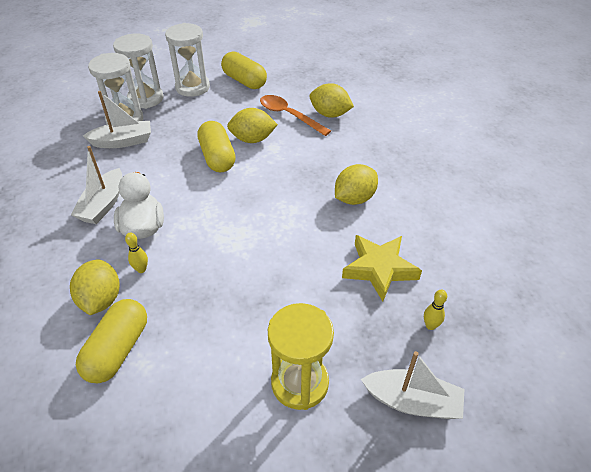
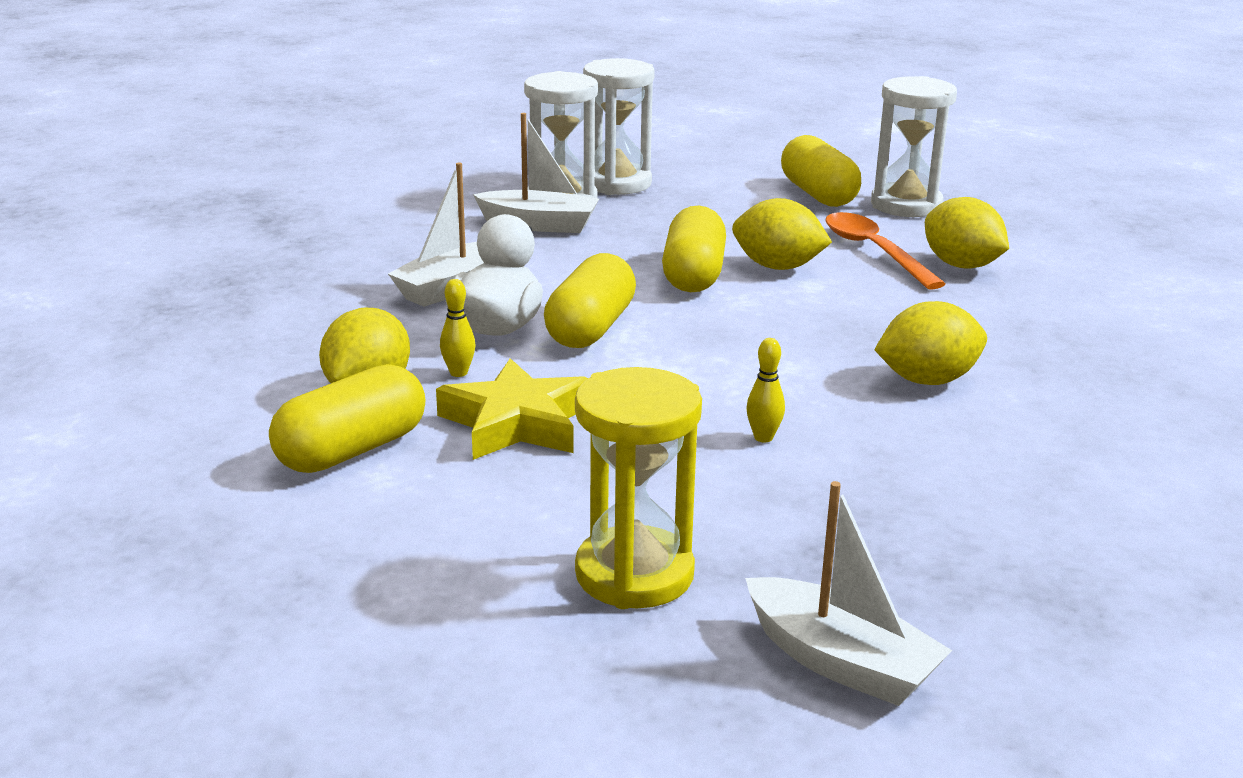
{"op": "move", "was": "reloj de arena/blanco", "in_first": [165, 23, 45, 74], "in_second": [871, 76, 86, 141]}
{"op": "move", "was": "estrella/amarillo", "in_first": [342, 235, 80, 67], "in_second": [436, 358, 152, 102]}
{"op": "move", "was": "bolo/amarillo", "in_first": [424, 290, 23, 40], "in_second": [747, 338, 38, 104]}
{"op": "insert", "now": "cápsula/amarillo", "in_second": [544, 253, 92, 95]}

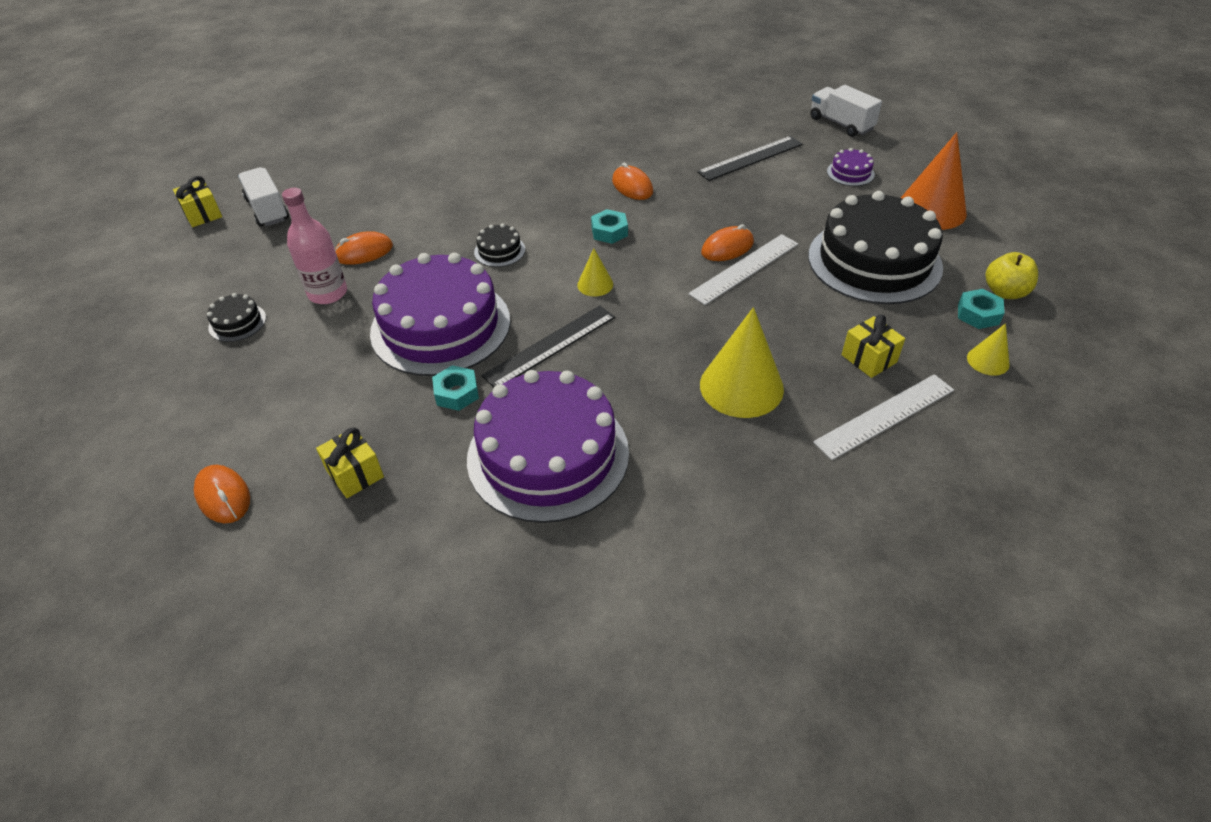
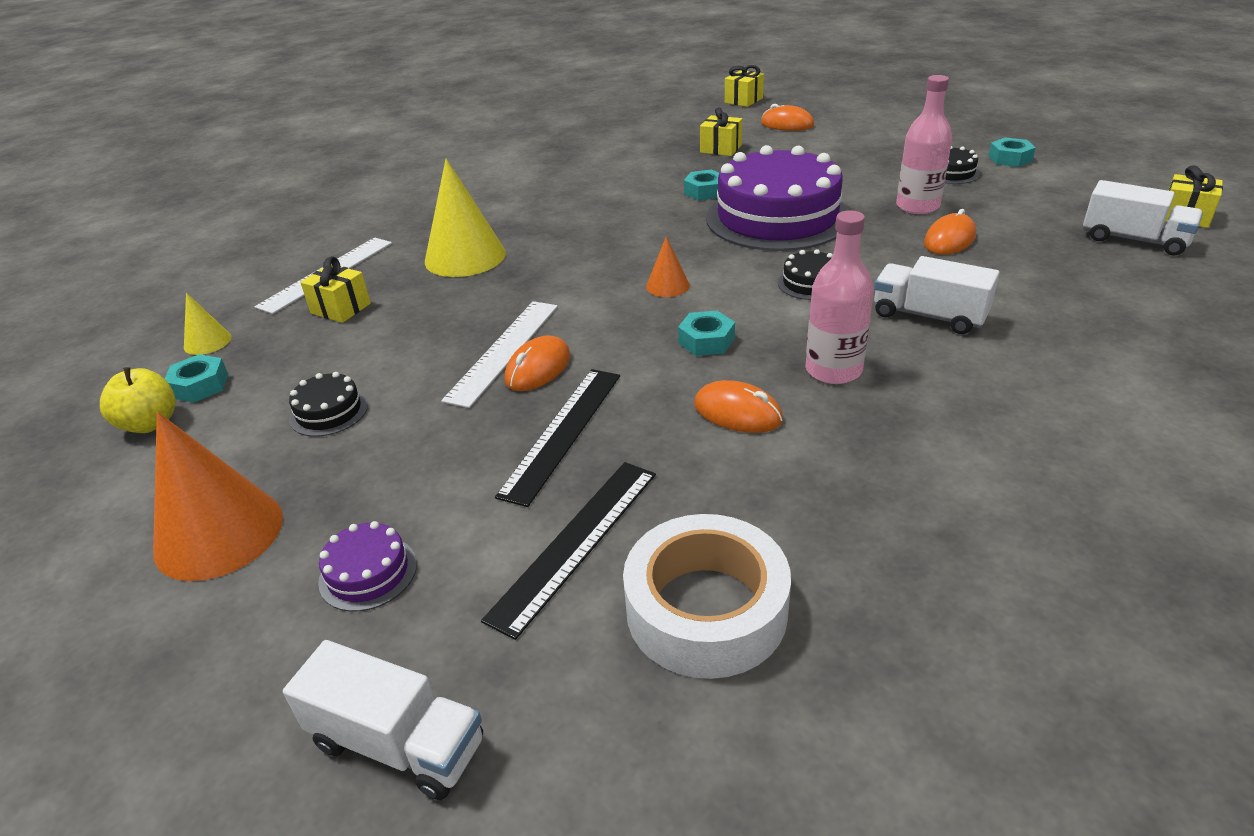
{"op": "delete", "was": "tarta/morado", "in_first": [467, 370, 162, 153]}
{"op": "move", "was": "regla/negro", "in_first": [481, 305, 134, 82], "in_second": [495, 369, 125, 138]}
{"op": "recolor", "was": "cono/amarillo", "now": "cono/naranja", "in_first": [577, 248, 36, 48], "in_second": [646, 236, 44, 61]}
{"op": "resize", "was": "tarta/negro", "in_first": [808, 191, 135, 113], "in_second": [289, 372, 79, 65], "ratio": 0.4}
{"op": "insert", "now": "cinta adhesiva/blanco", "in_second": [623, 514, 168, 165]}
{"op": "insert", "now": "regalo/amarillo", "in_second": [725, 65, 39, 42]}
{"op": "insert", "now": "botella/rosa", "in_second": [805, 210, 69, 174]}
{"op": "insert", "now": "camión/blanco", "in_second": [874, 256, 126, 78]}
{"op": "insert", "now": "tuerca/turquesa", "in_second": [988, 137, 48, 30]}

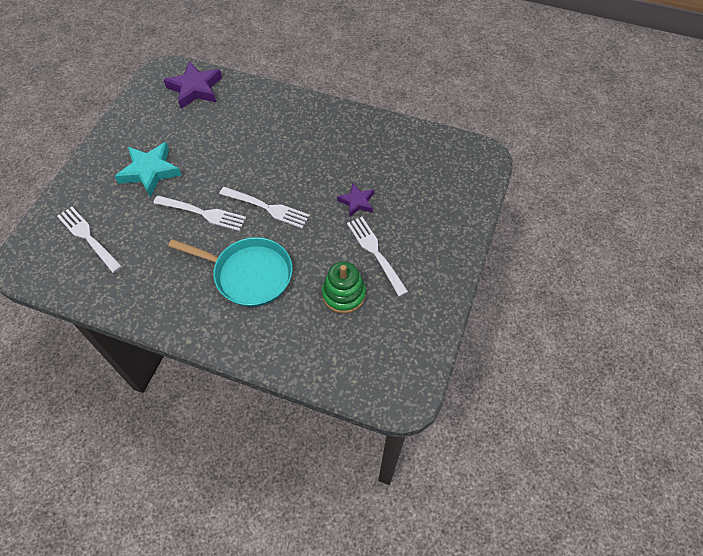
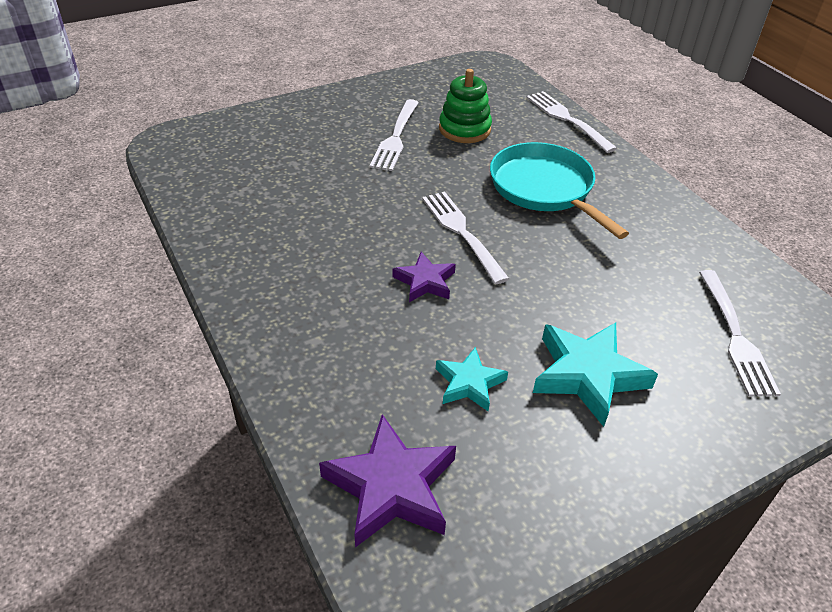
{"op": "move", "was": "tenedor/blanco", "in_first": [153, 196, 93, 35], "in_second": [526, 91, 91, 62]}
{"op": "move", "was": "estrella/morado", "in_first": [337, 183, 37, 34], "in_second": [392, 252, 64, 50]}
{"op": "insert", "now": "estrella/turquesa", "in_second": [436, 347, 72, 64]}

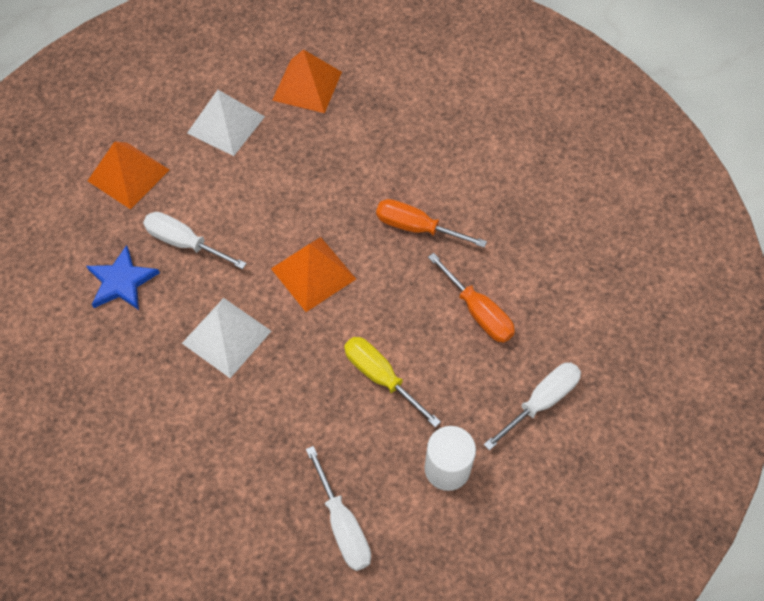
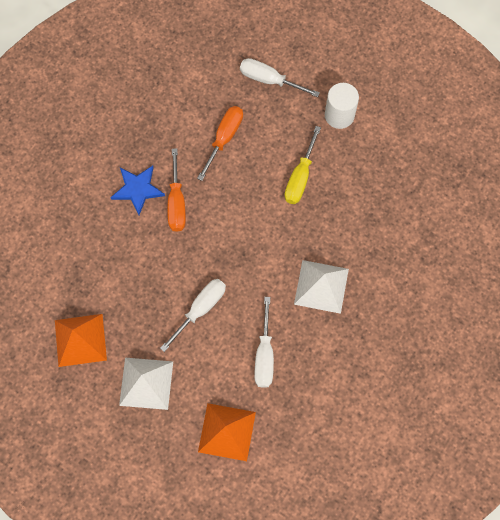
{"op": "move", "was": "estrella/azul", "in_first": [86, 245, 74, 65], "in_second": [110, 165, 55, 50]}
{"op": "delete", "was": "pirámide/naranja", "in_first": [271, 237, 85, 75]}
{"op": "move", "was": "destornillador/blanco", "in_first": [306, 446, 65, 125], "in_second": [160, 279, 66, 73]}

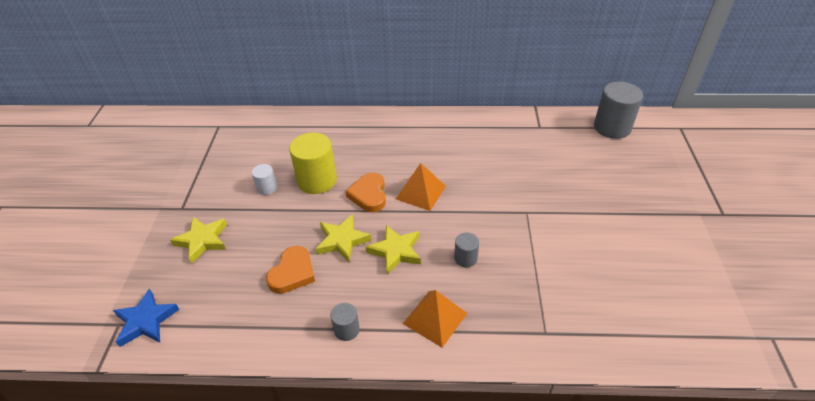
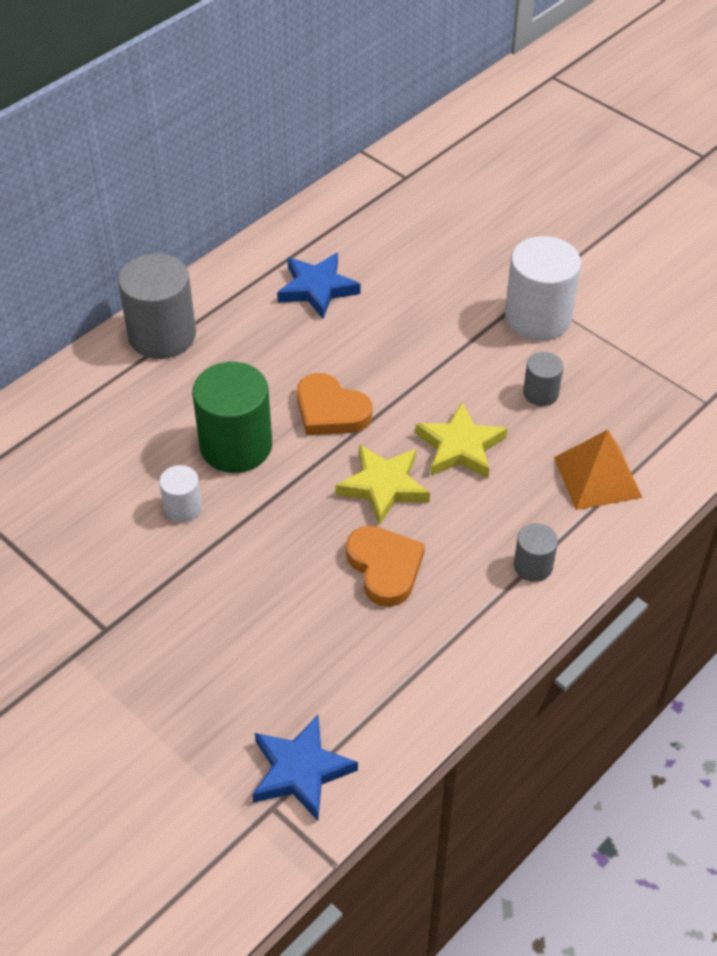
{"op": "delete", "was": "estrella/amarillo", "in_first": [170, 217, 57, 47]}
{"op": "recolor", "was": "cilindro/amarillo", "now": "cilindro/verde", "in_first": [289, 133, 48, 61], "in_second": [192, 362, 80, 111]}
{"op": "delete", "was": "pirámide/naranja", "in_first": [396, 163, 50, 48]}
{"op": "move", "was": "cilindro/gris", "in_first": [594, 82, 49, 57], "in_second": [118, 253, 78, 106]}
{"op": "insert", "now": "estrella/azul", "in_second": [277, 253, 84, 66]}
{"op": "insert", "now": "cilindro/blanco", "in_second": [505, 236, 76, 105]}

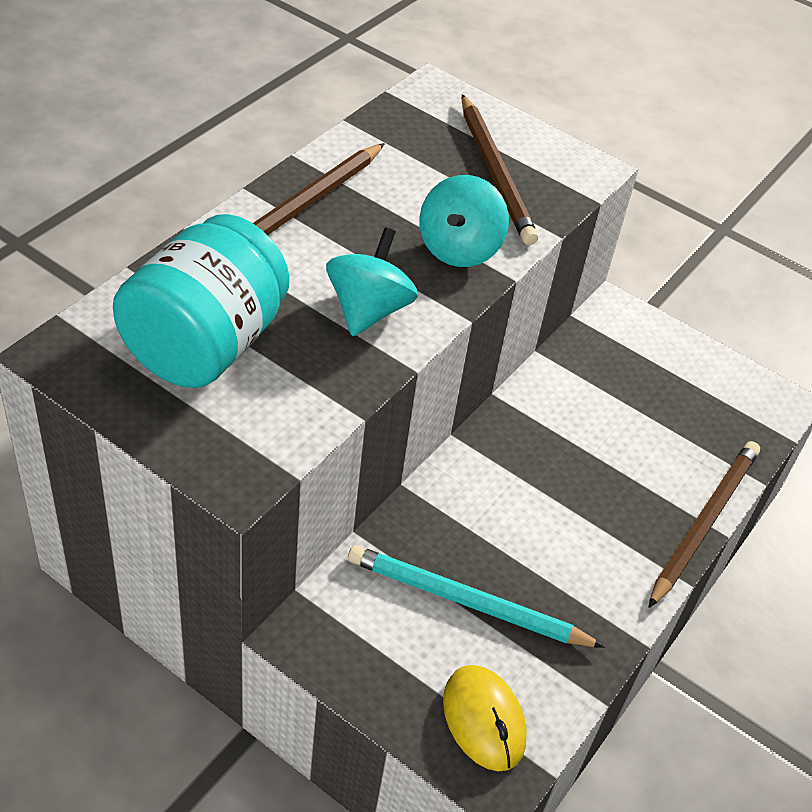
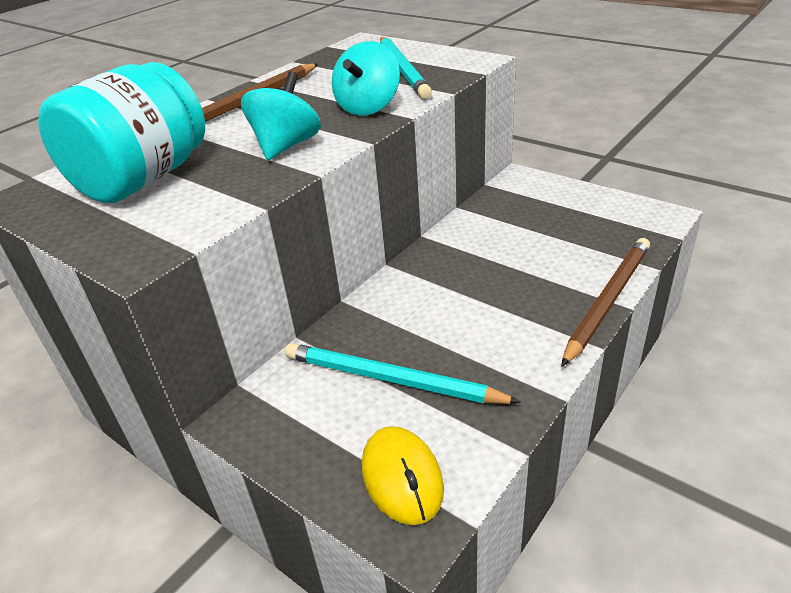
{"op": "recolor", "was": "lápiz/marrón", "now": "lápiz/turquesa", "in_first": [461, 94, 77, 151], "in_second": [380, 37, 52, 62]}

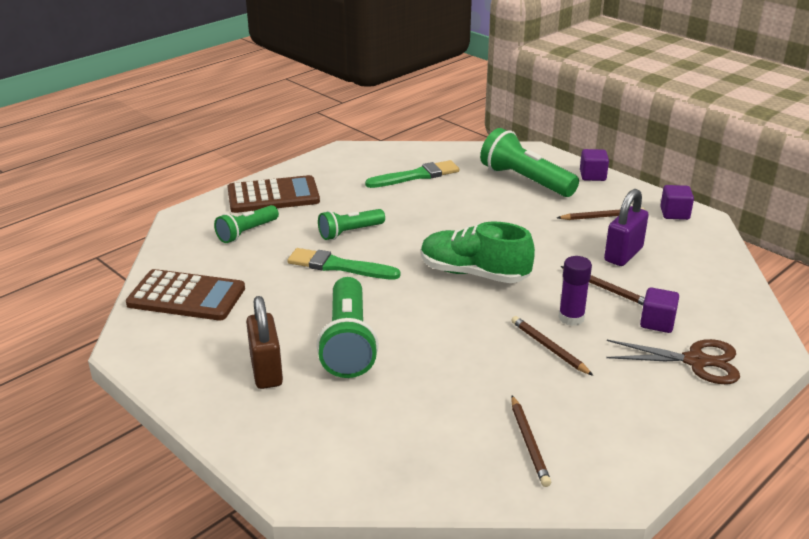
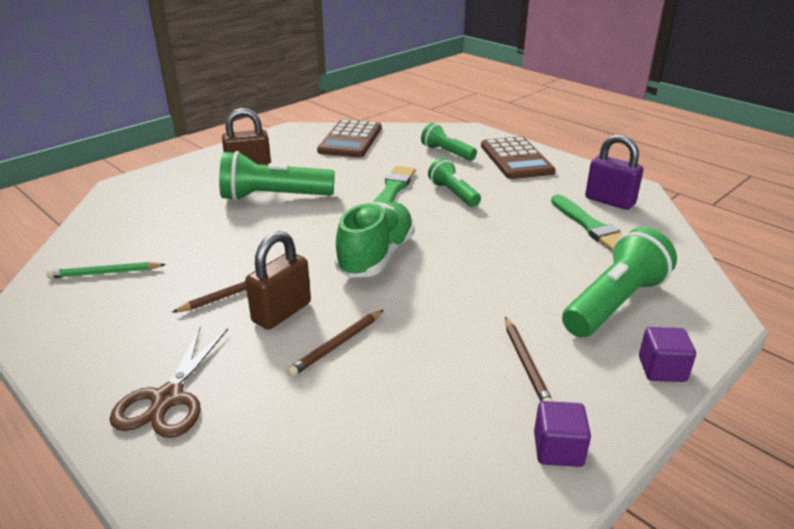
{"op": "recolor", "was": "lápiz/marrón", "now": "lápiz/verde", "in_first": [511, 395, 40, 92], "in_second": [46, 262, 120, 16]}
{"op": "replace", "was": "barra de pegamento/morado", "now": "candado/marrón", "in_first": [559, 256, 33, 70], "in_second": [245, 231, 66, 99]}
{"op": "move", "was": "candado/morado", "in_first": [604, 189, 45, 77], "in_second": [585, 134, 58, 76]}
{"op": "delete", "was": "cubo/morado", "in_first": [640, 287, 39, 46]}

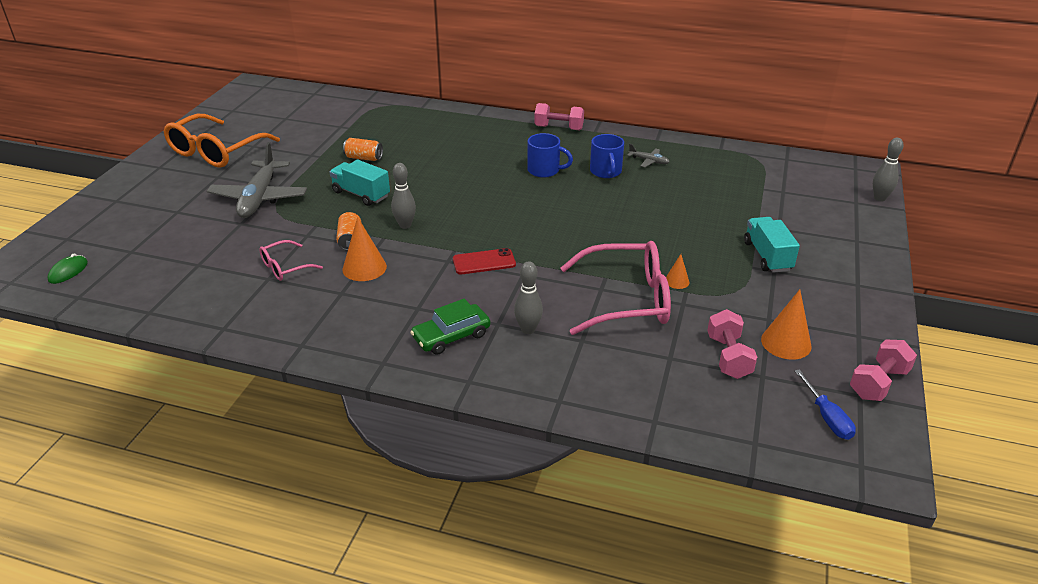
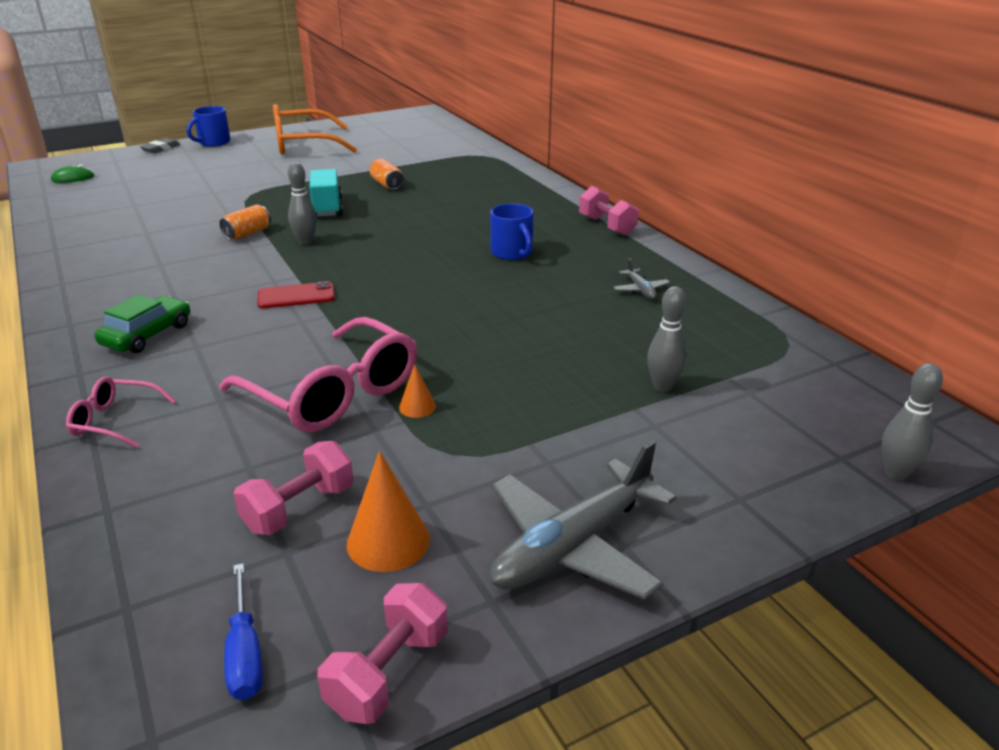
{"op": "move", "was": "avión/gris", "in_first": [207, 142, 100, 76], "in_second": [490, 440, 186, 160]}
{"op": "move", "was": "gafas/rosa", "in_first": [259, 240, 64, 41], "in_second": [66, 377, 110, 71]}
{"op": "delete", "was": "cono/naranja", "in_first": [343, 217, 44, 64]}
{"op": "rotate", "was": "coche/verde", "in_first": [410, 299, 80, 56], "in_second": [94, 295, 96, 58], "clockwise": 105}
{"op": "rotate", "was": "móvil/rojo", "in_first": [453, 248, 63, 27], "in_second": [257, 281, 78, 28], "clockwise": -45}
{"op": "move", "was": "bolo/gris", "in_first": [514, 261, 29, 73], "in_second": [647, 286, 40, 106]}
{"op": "move", "was": "taza/azul", "in_first": [590, 134, 34, 44], "in_second": [187, 106, 44, 41]}
{"op": "delete", "was": "camión/turquesa", "in_first": [744, 217, 56, 56]}
{"op": "rotate", "was": "destornillador/azul", "in_first": [795, 369, 61, 71], "in_second": [224, 563, 38, 137], "clockwise": -45}
{"op": "rotate", "was": "mancuerna/rosa", "in_first": [850, 340, 67, 61], "in_second": [318, 583, 130, 141], "clockwise": -60}
{"op": "insert", "now": "goma de borrar/gris", "in_second": [140, 138, 40, 15]}

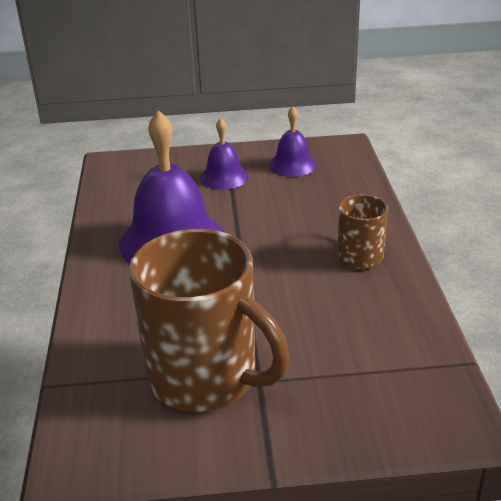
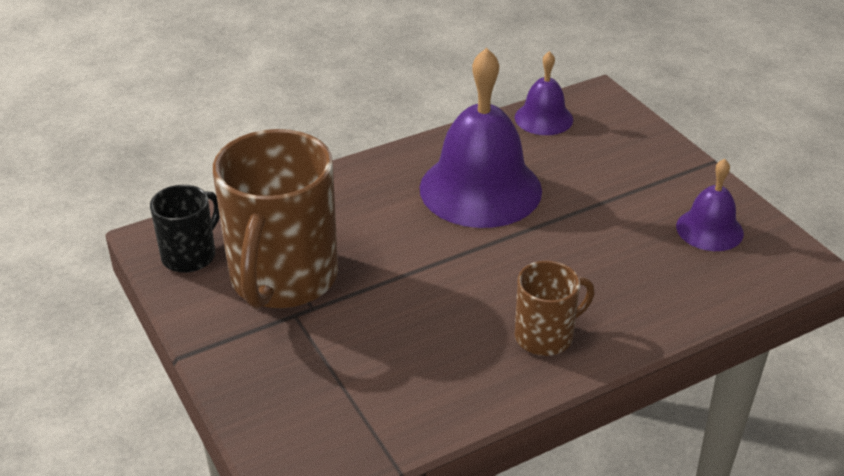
{"op": "move", "was": "campana/morado", "in_first": [200, 118, 49, 72], "in_second": [515, 51, 58, 84]}
{"op": "insert", "now": "taza/negro", "in_second": [150, 185, 70, 88]}

